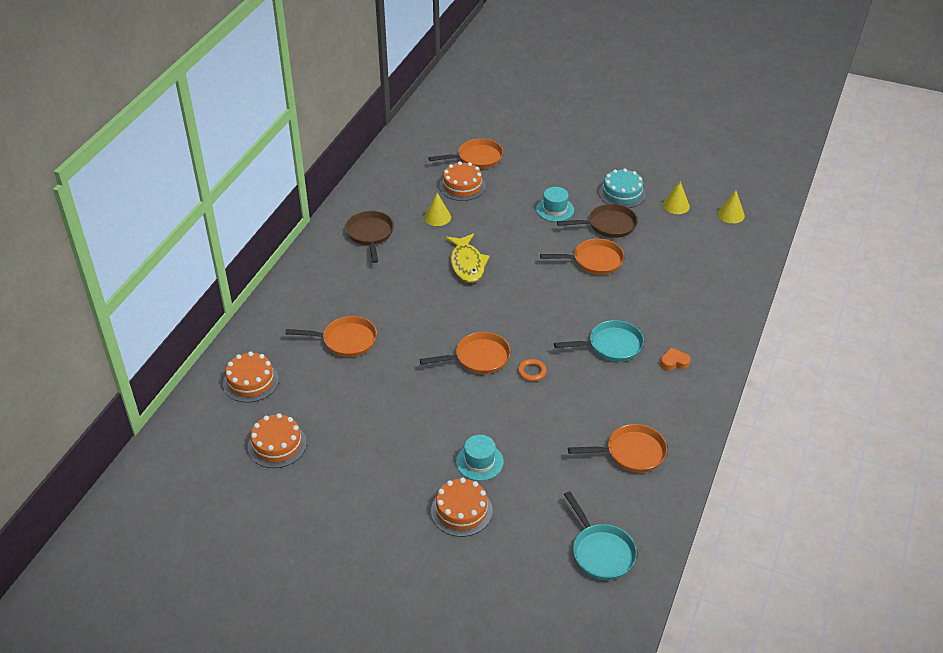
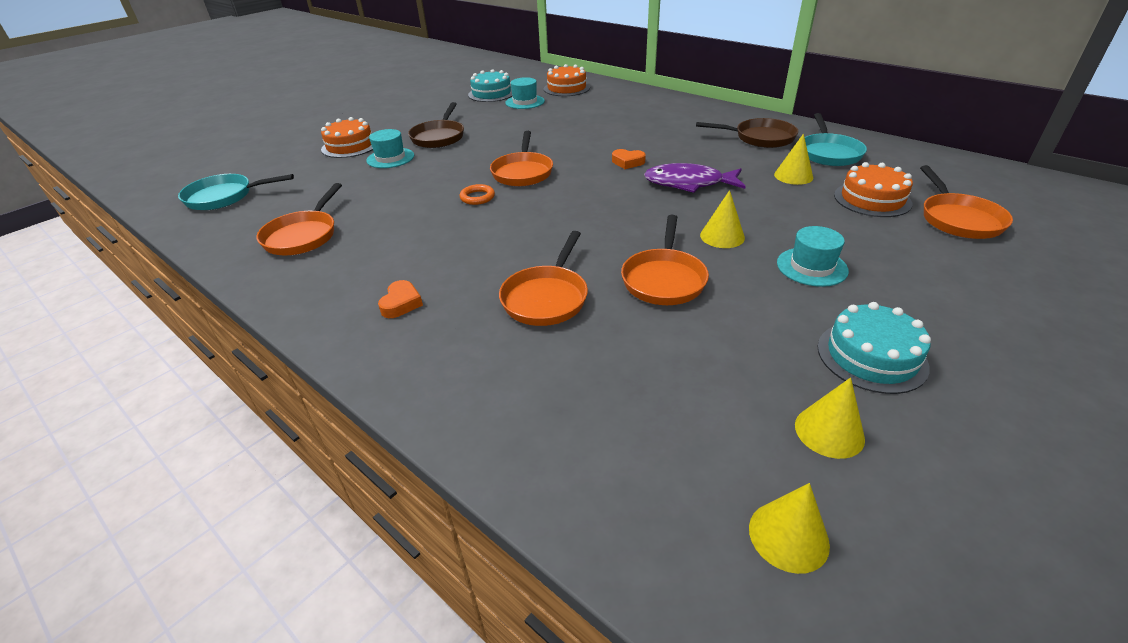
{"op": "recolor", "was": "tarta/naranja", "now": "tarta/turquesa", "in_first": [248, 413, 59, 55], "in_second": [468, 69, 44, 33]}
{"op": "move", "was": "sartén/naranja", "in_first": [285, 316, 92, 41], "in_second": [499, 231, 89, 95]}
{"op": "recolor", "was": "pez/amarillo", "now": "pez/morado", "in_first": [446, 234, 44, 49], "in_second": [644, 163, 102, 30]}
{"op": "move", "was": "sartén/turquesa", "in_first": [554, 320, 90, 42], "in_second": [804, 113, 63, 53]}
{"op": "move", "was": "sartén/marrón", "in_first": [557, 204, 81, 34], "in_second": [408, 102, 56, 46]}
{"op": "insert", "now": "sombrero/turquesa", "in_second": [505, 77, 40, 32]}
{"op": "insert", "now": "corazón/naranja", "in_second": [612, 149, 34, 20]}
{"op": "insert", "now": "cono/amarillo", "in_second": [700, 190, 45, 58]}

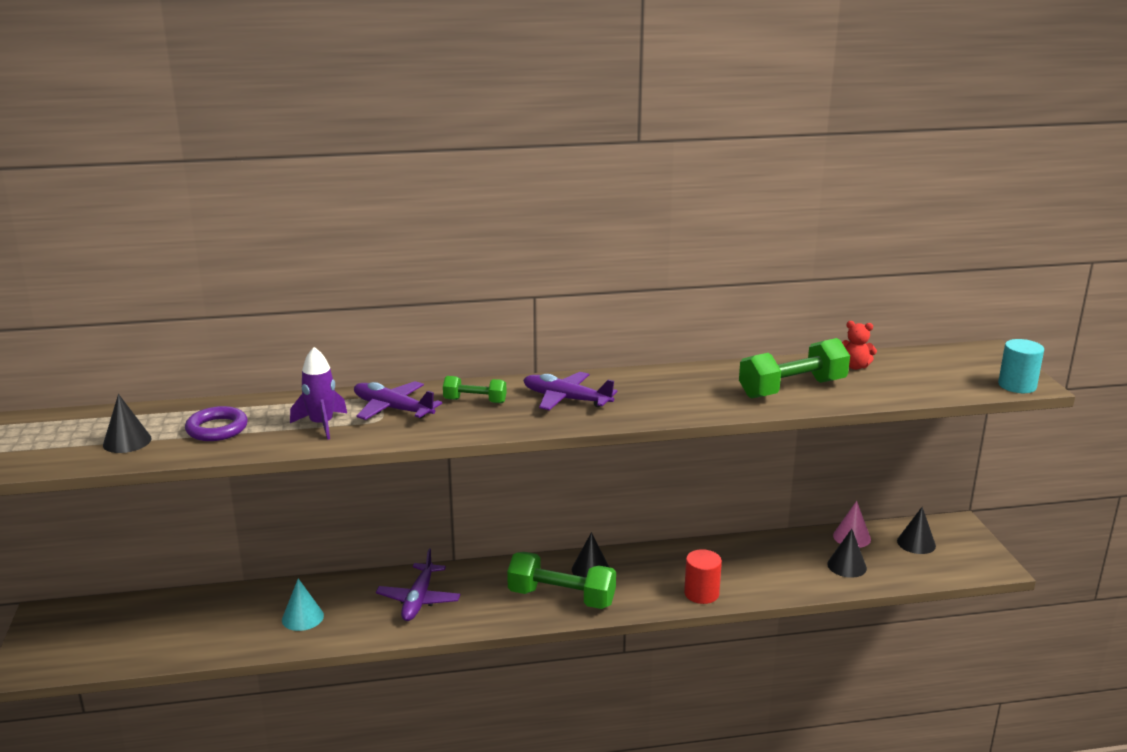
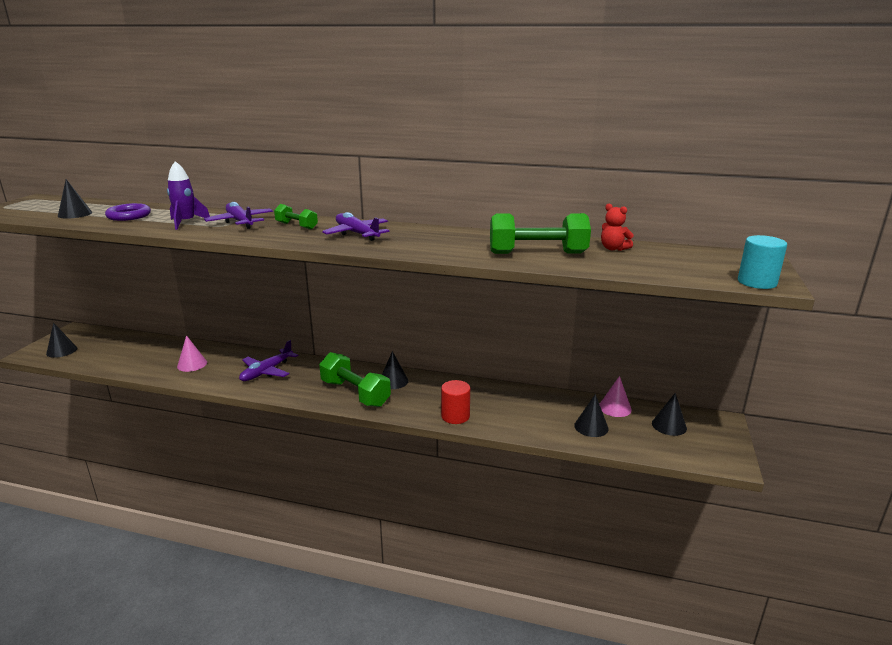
{"op": "recolor", "was": "cono/turquesa", "now": "cono/rosa", "in_first": [282, 578, 42, 53], "in_second": [177, 335, 30, 37]}
{"op": "insert", "now": "cono/negro", "in_second": [46, 323, 31, 35]}

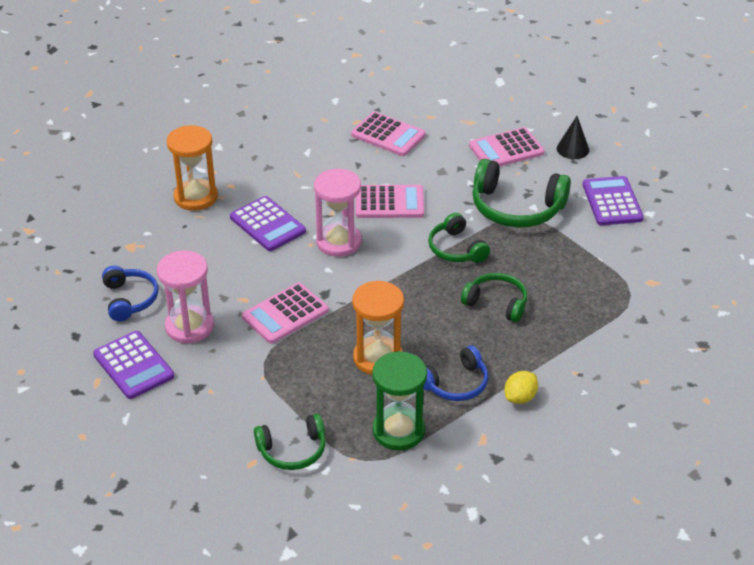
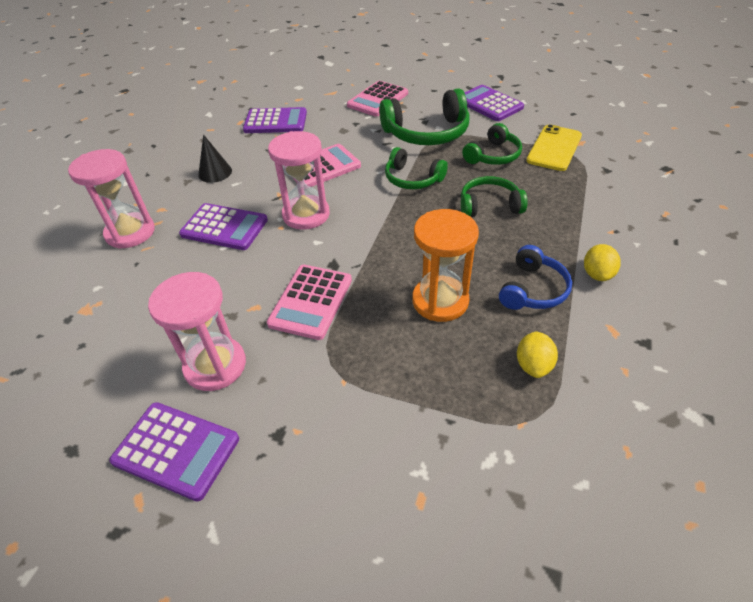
{"op": "delete", "was": "auriculares/azul", "in_first": [102, 266, 56, 55]}
{"op": "recolor", "was": "reloj de arena/naranja", "now": "reloj de arena/rosa", "in_first": [166, 125, 52, 86], "in_second": [68, 149, 87, 100]}
{"op": "move", "was": "auriculares/verde", "in_first": [254, 414, 72, 56], "in_second": [462, 123, 60, 42]}
{"op": "recolor", "was": "calculadora/rosa", "now": "calculadora/morado", "in_first": [351, 112, 75, 44], "in_second": [243, 107, 64, 26]}
{"op": "replace", "was": "reloj de arena/verde", "now": "limón/amarillo", "in_first": [372, 351, 55, 100], "in_second": [517, 331, 41, 47]}
{"op": "move", "was": "cono/negro", "in_first": [557, 116, 32, 43], "in_second": [198, 134, 34, 49]}
{"op": "insert", "now": "móvil/amarillo", "in_second": [526, 124, 56, 47]}

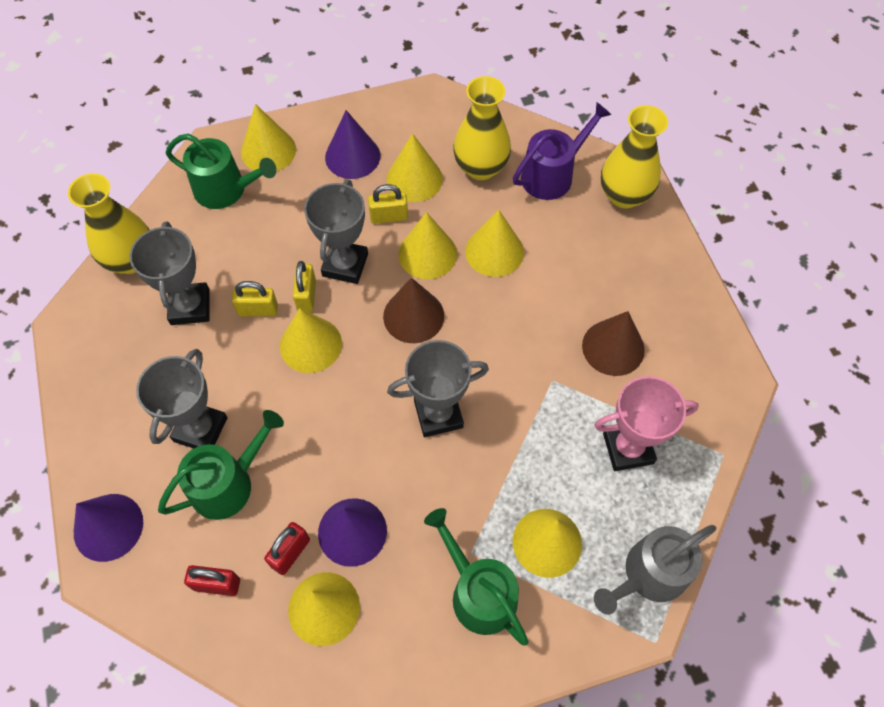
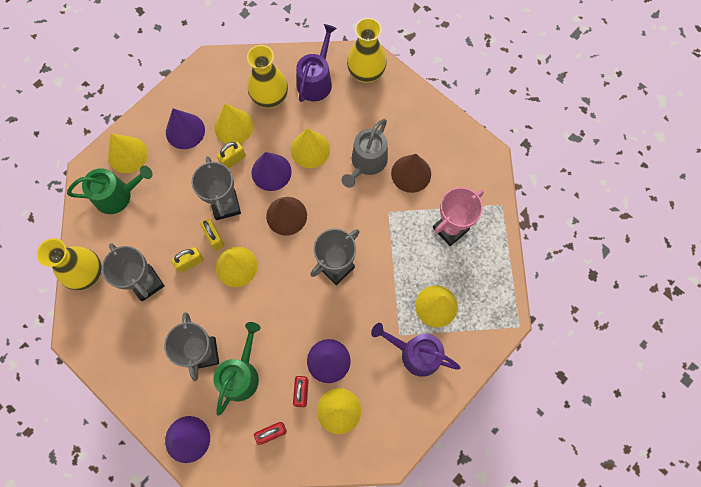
{"op": "recolor", "was": "cono/amarillo", "now": "cono/morado", "in_first": [398, 212, 59, 67], "in_second": [251, 152, 41, 39]}
{"op": "recolor", "was": "regadera/verde", "now": "regadera/morado", "in_first": [424, 508, 105, 137], "in_second": [371, 323, 90, 54]}
{"op": "move", "was": "regadera/gris", "in_first": [594, 525, 122, 90], "in_second": [342, 119, 46, 69]}

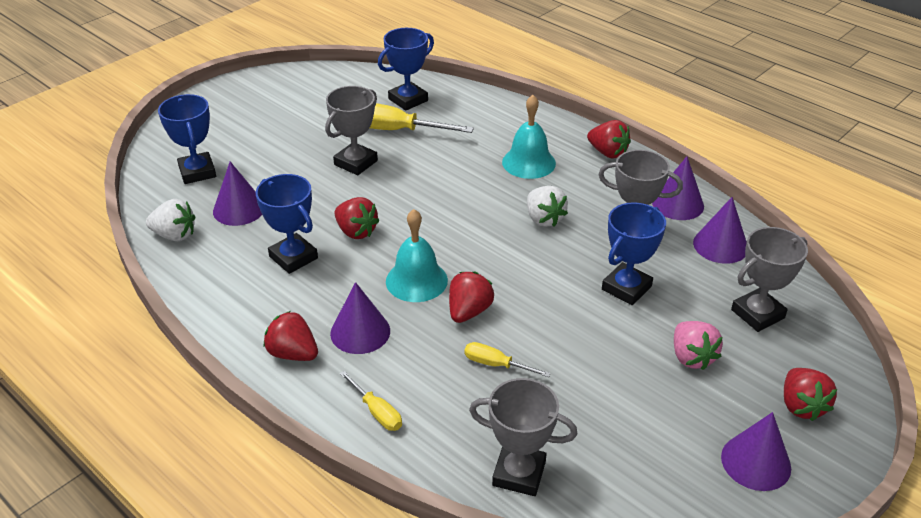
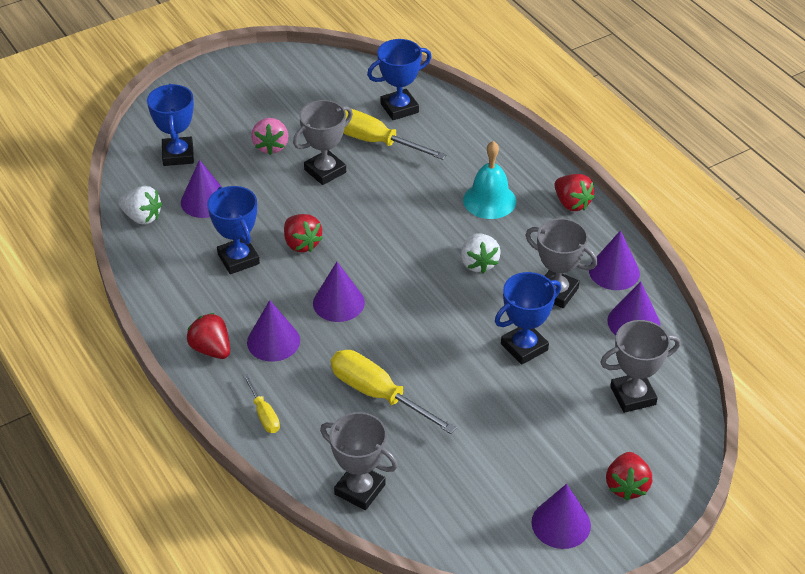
{"op": "replace", "was": "campana/turquesa", "now": "cono/morado", "in_first": [386, 209, 62, 93], "in_second": [313, 262, 52, 60]}
{"op": "delete", "was": "fresa/rojo", "in_first": [449, 272, 45, 51]}
{"op": "resize", "was": "destornillador/amarillo", "in_first": [464, 342, 87, 35], "in_second": [331, 350, 125, 84], "ratio": 1.89}
{"op": "move", "was": "fresa/rosa", "in_first": [674, 321, 49, 49], "in_second": [251, 118, 37, 37]}

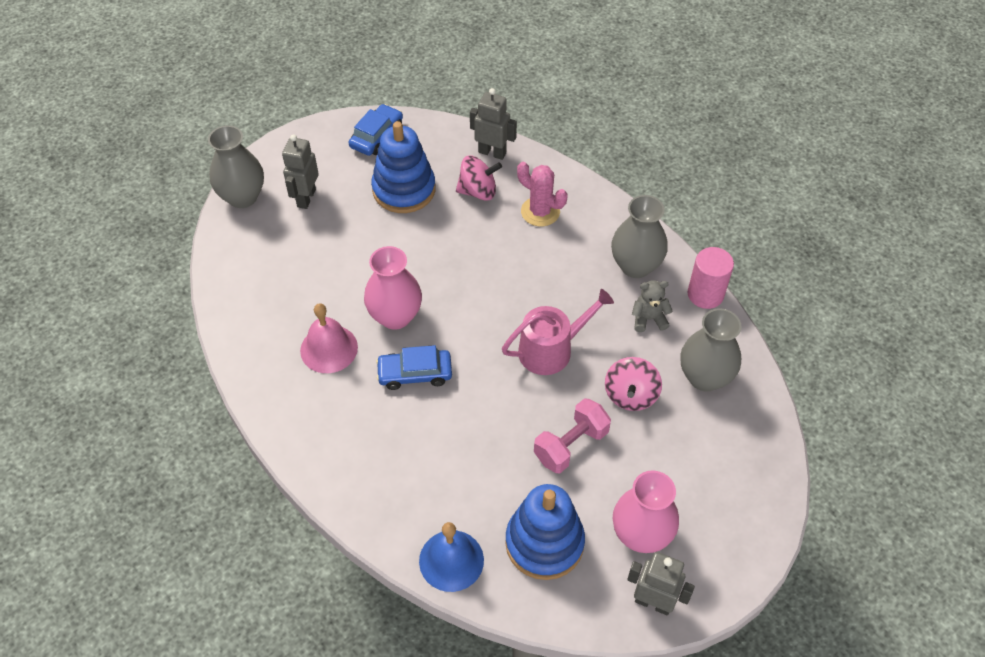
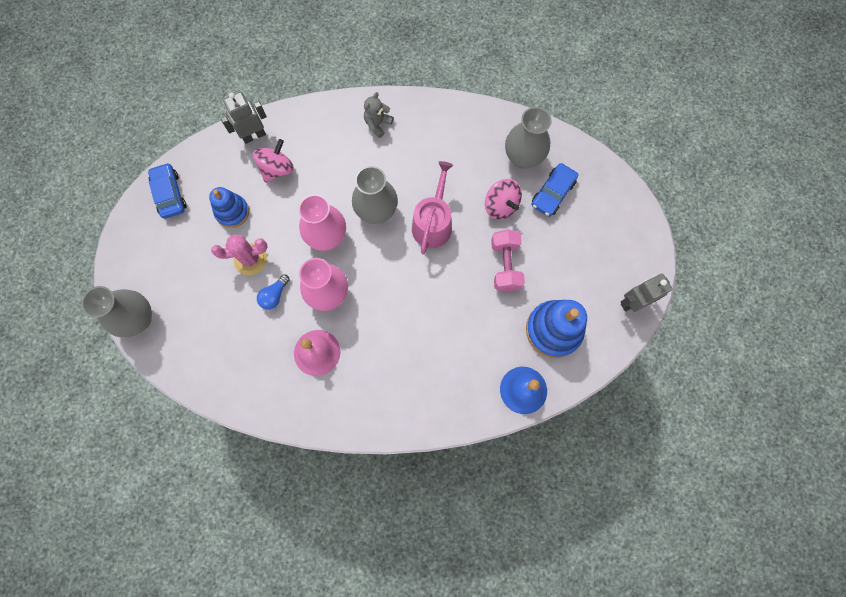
{"op": "delete", "was": "robot/gris", "in_first": [282, 134, 37, 75]}
{"op": "resize", "was": "juguete apilable/azul", "in_first": [371, 121, 65, 92], "in_second": [209, 187, 40, 41], "ratio": 0.63}
{"op": "move", "was": "coche/azul", "in_first": [376, 345, 76, 45], "in_second": [532, 163, 46, 54]}
{"op": "move", "was": "cactus/rosa", "in_first": [517, 162, 51, 65], "in_second": [211, 234, 57, 41]}
{"op": "move", "was": "florero/gris", "in_first": [611, 195, 57, 83], "in_second": [352, 166, 46, 58]}
{"op": "move", "was": "florero/rosa", "in_first": [613, 470, 66, 83], "in_second": [298, 194, 48, 57]}
{"op": "move", "was": "osito/gris", "in_first": [632, 280, 41, 52], "in_second": [364, 92, 30, 46]}
{"op": "delete", "was": "cilindro/rosa", "in_first": [688, 247, 46, 62]}
{"op": "insert", "now": "bombilla/azul", "in_second": [257, 274, 33, 36]}

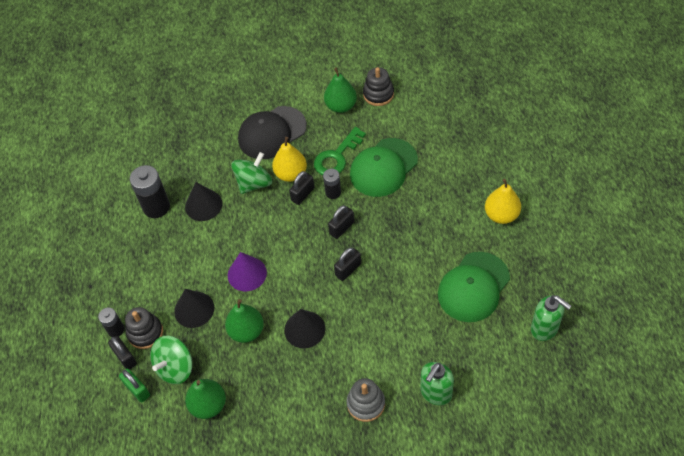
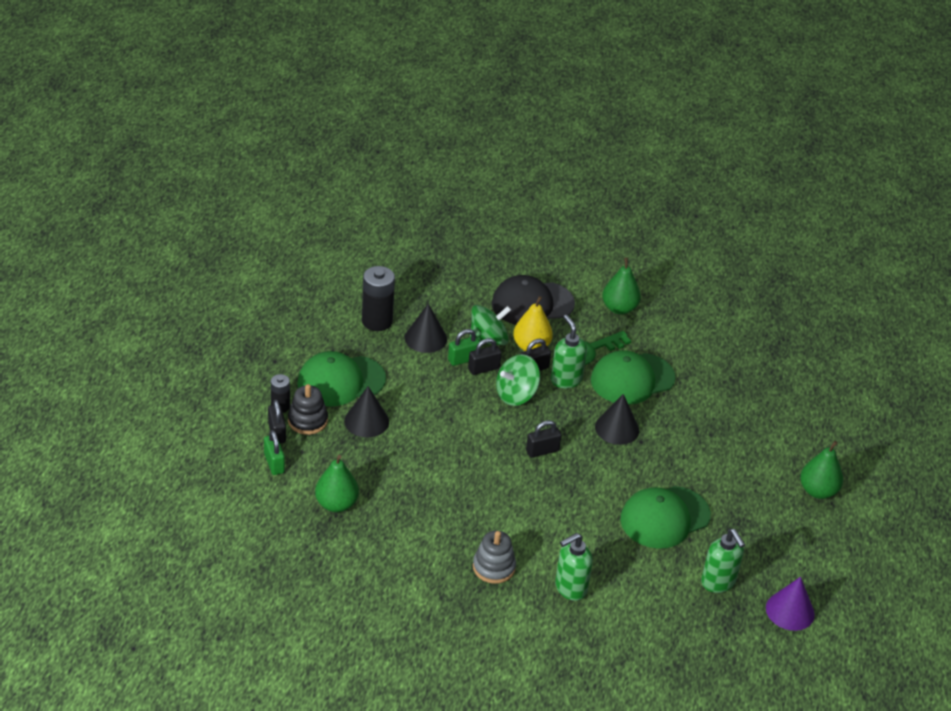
{"op": "move", "was": "peonza/verde", "in_first": [150, 336, 42, 48], "in_second": [496, 354, 44, 52]}
{"op": "move", "was": "pera/verde", "in_first": [225, 299, 39, 44], "in_second": [800, 441, 43, 58]}
{"op": "move", "was": "cono/morado", "in_first": [228, 252, 39, 39], "in_second": [766, 577, 49, 54]}
{"op": "move", "was": "cono/negro", "in_first": [284, 309, 41, 39], "in_second": [595, 394, 44, 51]}
{"op": "replace", "was": "pila/negro", "now": "dispensador de jabón/verde", "in_first": [323, 169, 18, 30], "in_second": [551, 315, 36, 74]}
{"op": "move", "was": "candado/negro", "in_first": [328, 205, 26, 34], "in_second": [468, 338, 34, 37]}
{"op": "delete", "was": "juguete apilable/negro", "in_first": [363, 67, 31, 39]}
{"op": "delete", "was": "pera/amarillo", "in_first": [485, 179, 36, 45]}
{"op": "insert", "now": "gorra/verde", "in_second": [297, 351, 89, 56]}
{"op": "insert", "now": "candado/verde", "in_second": [448, 329, 32, 37]}

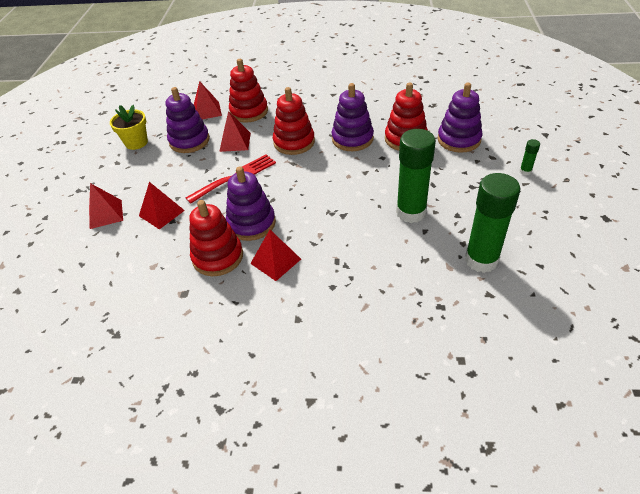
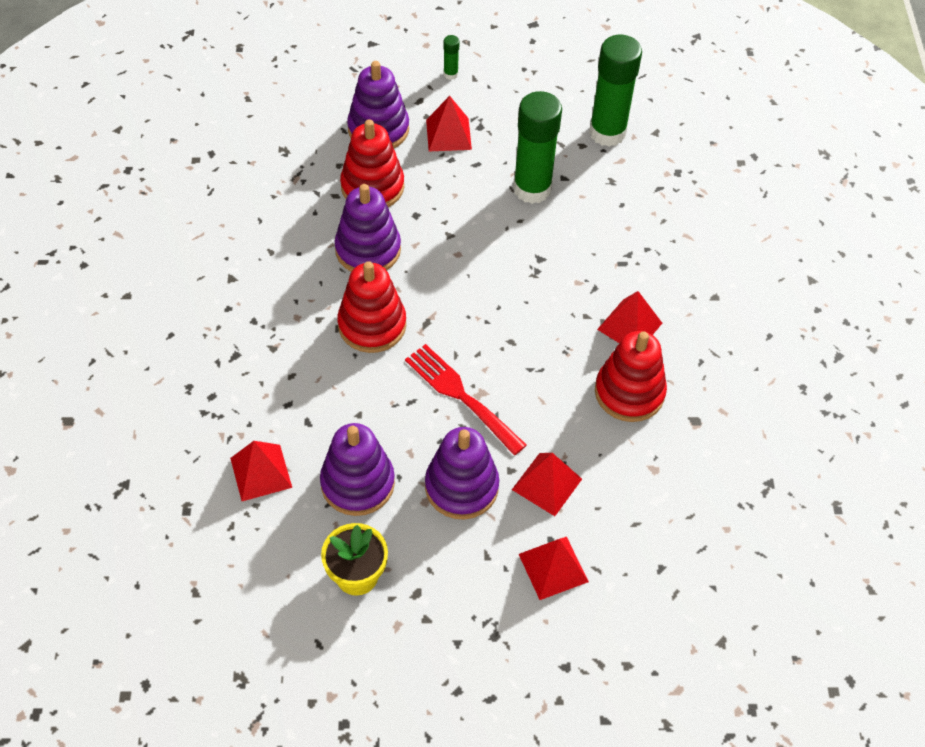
{"op": "move", "was": "pirámide/rojo", "in_first": [219, 111, 32, 41], "in_second": [426, 96, 46, 56]}
{"op": "move", "was": "juguete apilable/morado", "in_first": [226, 166, 50, 75], "in_second": [425, 427, 74, 93]}
{"op": "delete", "was": "juguete apilable/rojo", "in_first": [229, 59, 39, 64]}

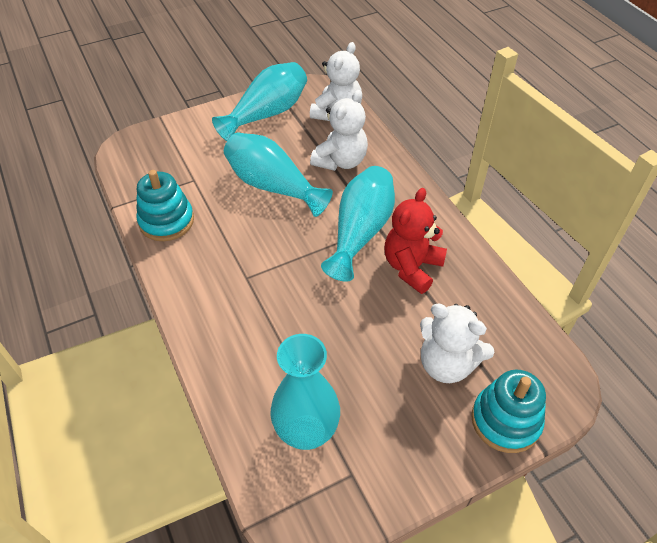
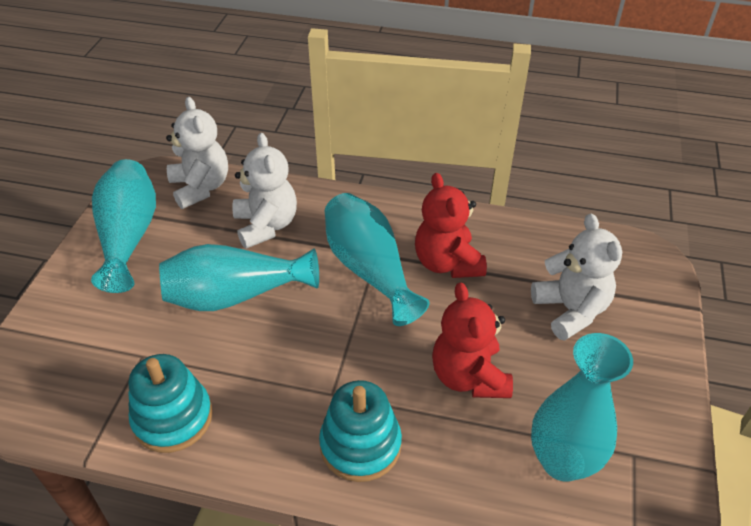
{"op": "rotate", "was": "osito/blanco", "in_first": [420, 303, 75, 80], "in_second": [531, 214, 91, 127], "clockwise": -90}
{"op": "move", "was": "juguete apilable/turquesa", "in_first": [471, 370, 75, 83], "in_second": [319, 380, 83, 102]}
{"op": "insert", "now": "osito/rojo", "in_second": [432, 282, 81, 116]}

